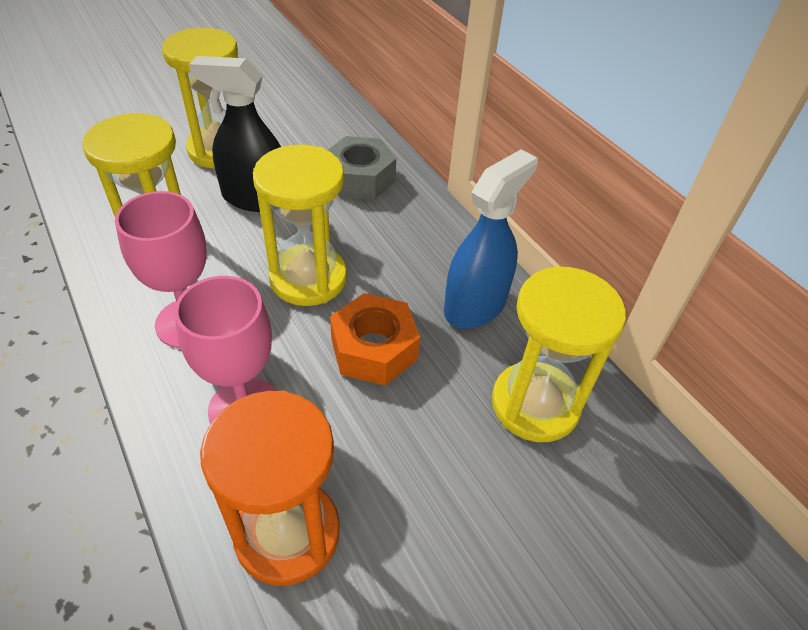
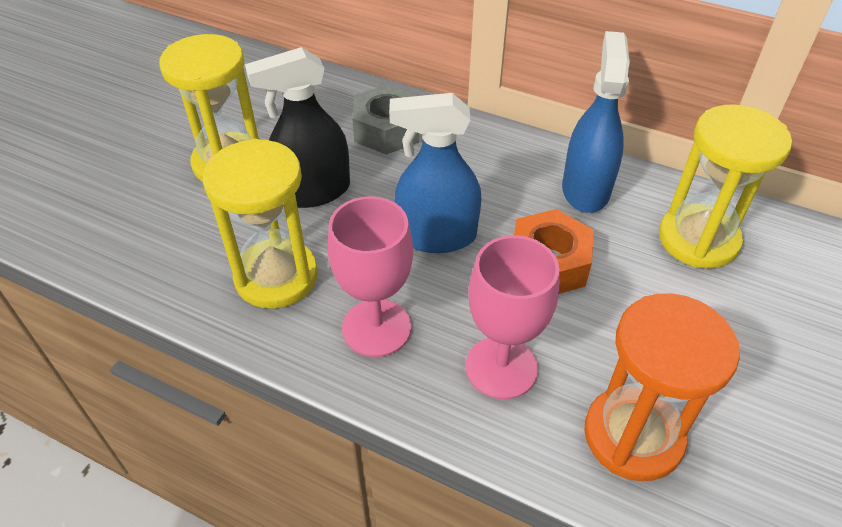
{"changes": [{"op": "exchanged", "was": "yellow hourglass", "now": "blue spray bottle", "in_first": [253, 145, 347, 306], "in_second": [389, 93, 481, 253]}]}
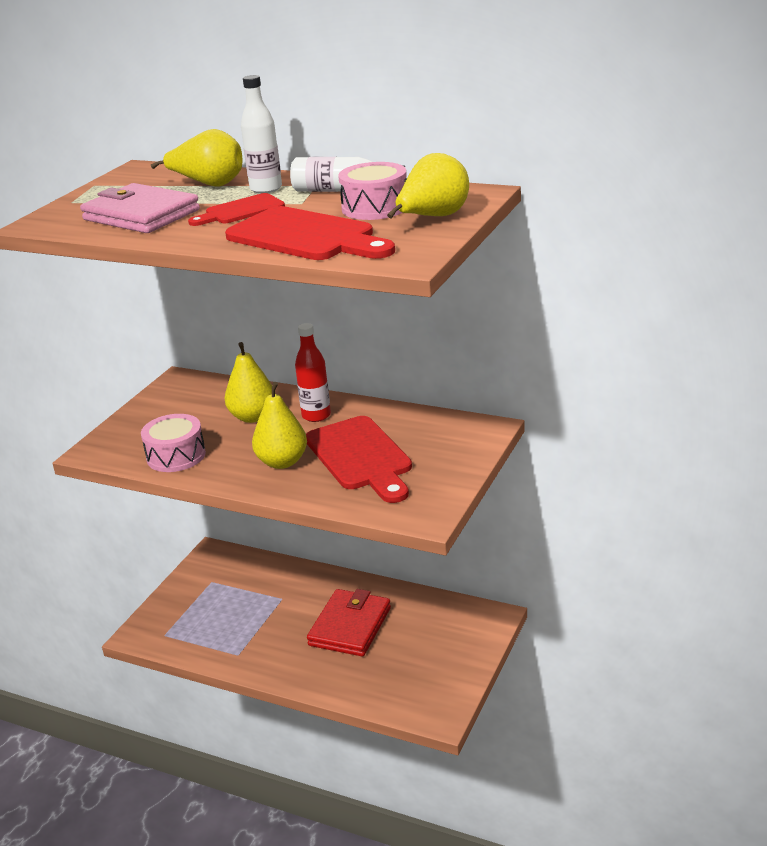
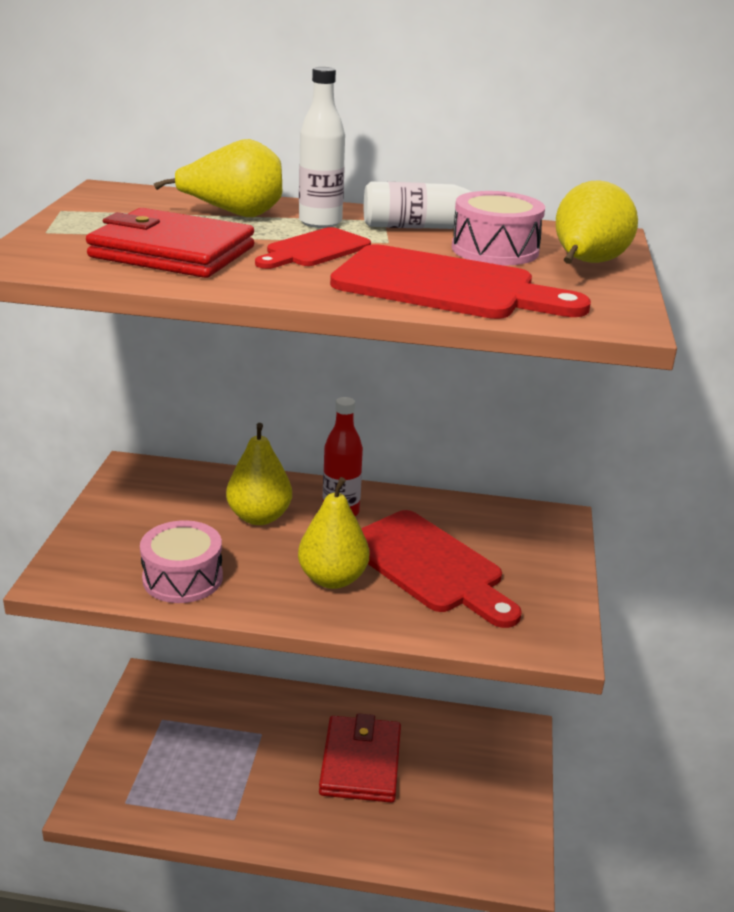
{"changes": [{"op": "colour", "was": "pink wallet", "now": "red wallet", "in_first": [80, 183, 200, 233], "in_second": [86, 208, 254, 278]}]}
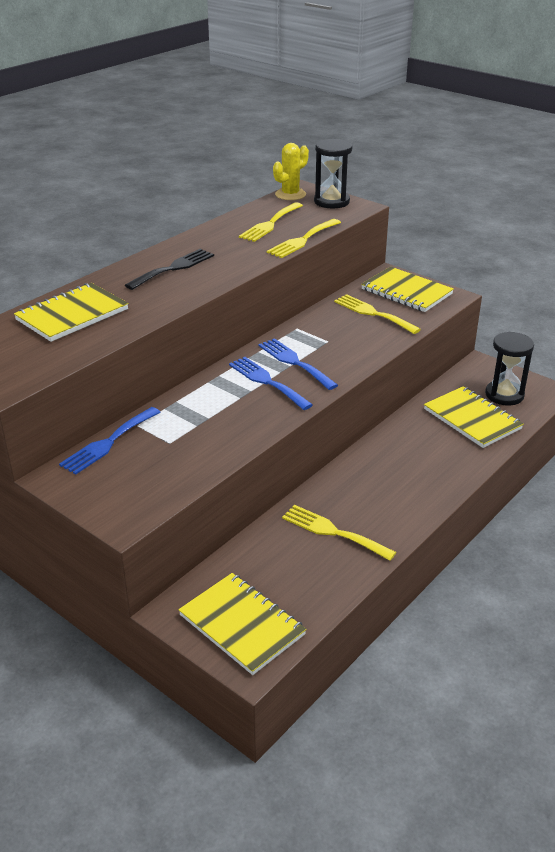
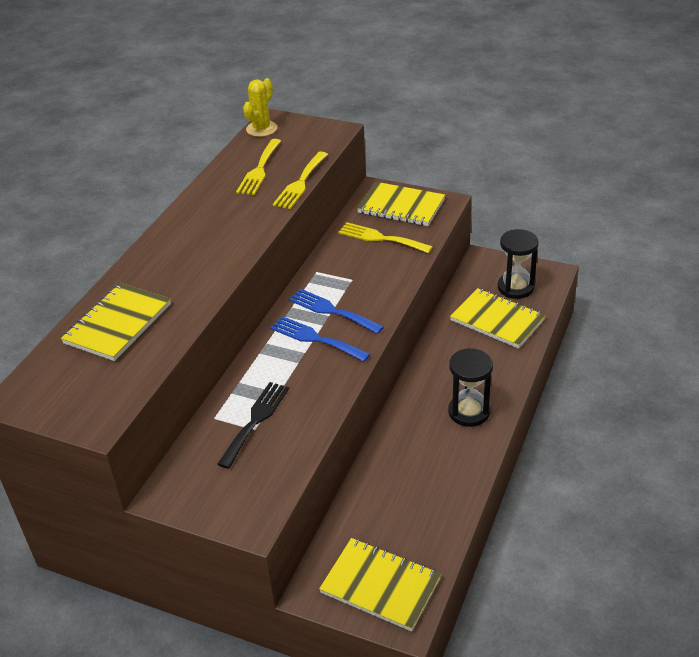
{"changes": [{"op": "missing", "was": "blue fork", "in_first": [59, 407, 160, 475]}, {"op": "relocated", "was": "black fork", "in_first": [125, 249, 214, 290], "in_second": [217, 382, 289, 469]}, {"op": "missing", "was": "yellow fork", "in_first": [282, 505, 396, 561]}, {"op": "relocated", "was": "black hourglass", "in_first": [314, 139, 352, 209], "in_second": [448, 348, 493, 427]}]}
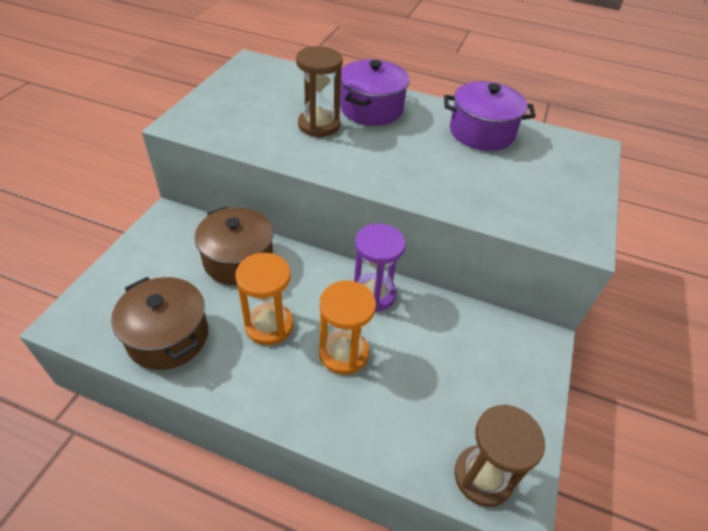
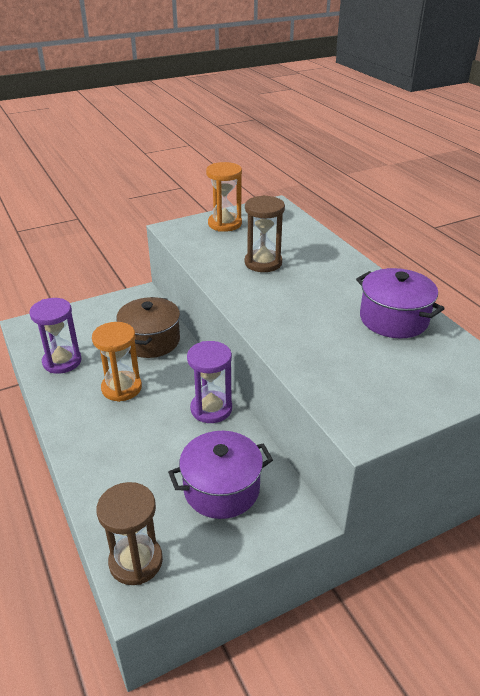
{"changes": [{"op": "exchanged", "was": "brown pot", "now": "purple hourglass", "in_first": [111, 277, 208, 370], "in_second": [29, 298, 81, 374]}, {"op": "relocated", "was": "orange hourglass", "in_first": [319, 281, 376, 375], "in_second": [206, 162, 242, 232]}, {"op": "relocated", "was": "purple pot", "in_first": [340, 59, 410, 126], "in_second": [168, 431, 273, 519]}]}
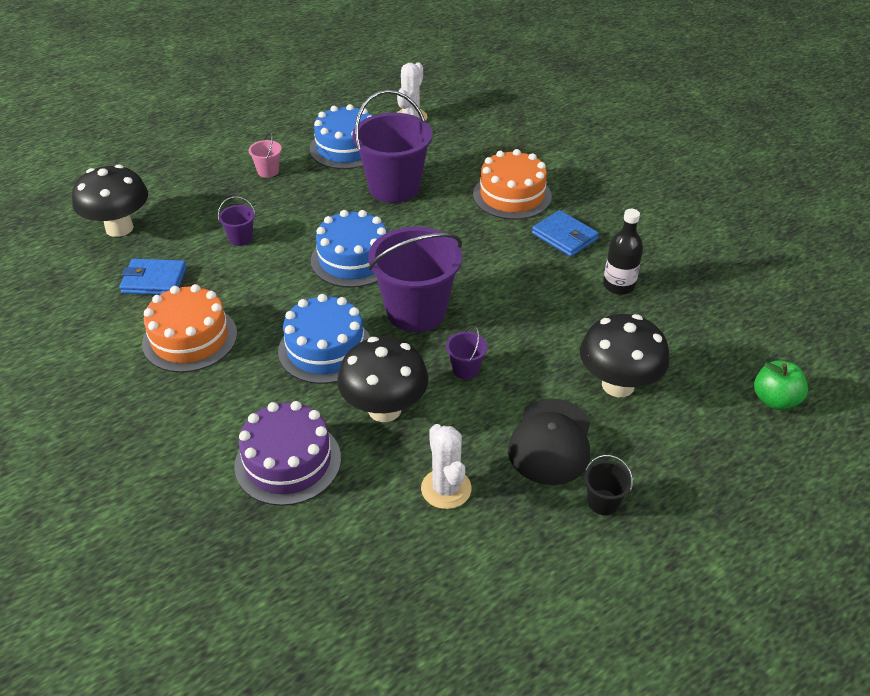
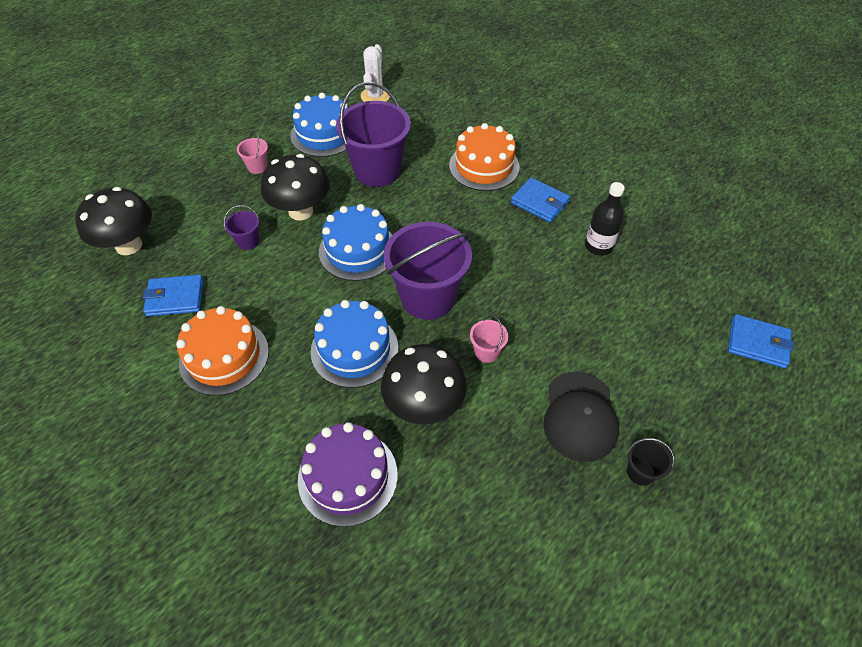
{"changes": [{"op": "missing", "was": "white cactus", "in_first": [421, 424, 472, 509]}, {"op": "colour", "was": "purple bucket", "now": "pink bucket", "in_first": [446, 326, 488, 379], "in_second": [470, 316, 508, 363]}, {"op": "relocated", "was": "black mushroom", "in_first": [580, 314, 670, 397], "in_second": [261, 154, 329, 221]}, {"op": "exchanged", "was": "green apple", "now": "blue wallet", "in_first": [754, 360, 808, 410], "in_second": [728, 314, 794, 368]}]}
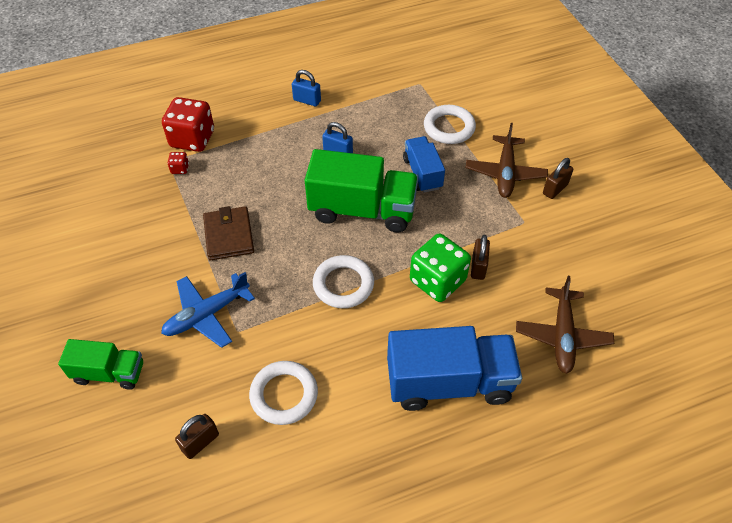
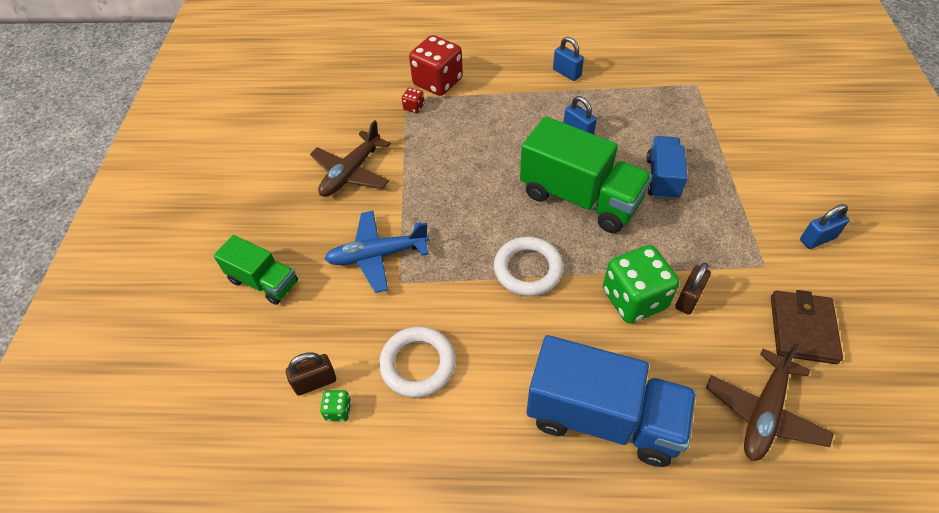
{"changes": [{"op": "relocated", "was": "brown wallet", "in_first": [203, 206, 254, 260], "in_second": [771, 290, 843, 364]}, {"op": "missing", "was": "white ring", "in_first": [424, 105, 476, 144]}, {"op": "relocated", "was": "brown plane", "in_first": [466, 123, 548, 198], "in_second": [310, 120, 391, 197]}, {"op": "colour", "was": "brown padlock", "now": "blue padlock", "in_first": [543, 158, 573, 199], "in_second": [800, 204, 849, 249]}, {"op": "appeared", "now": "green dice", "in_second": [320, 390, 351, 421]}]}
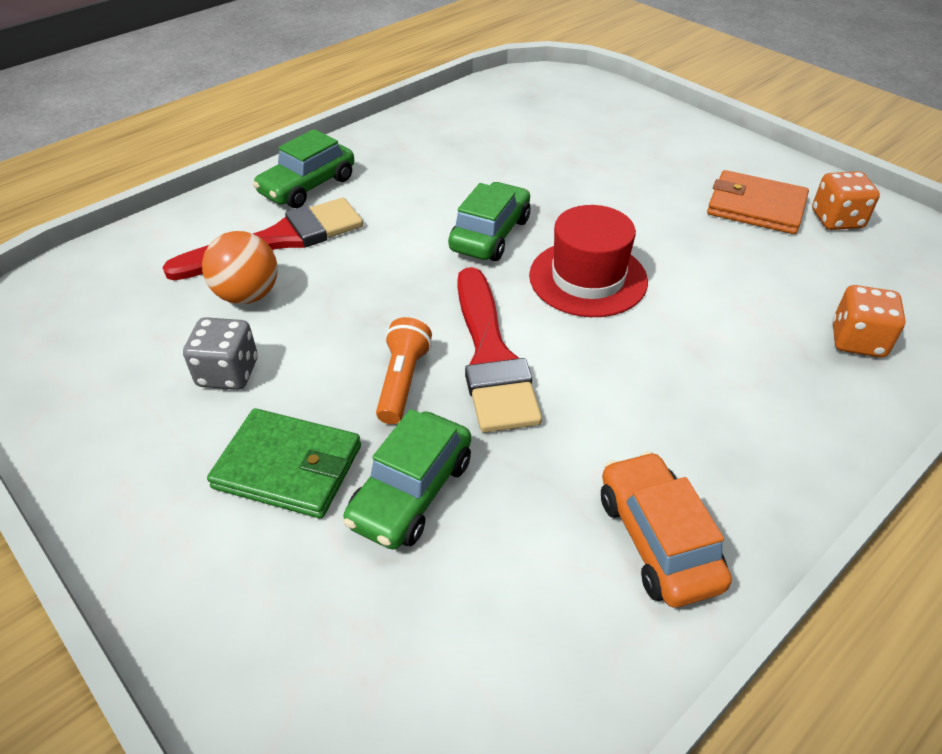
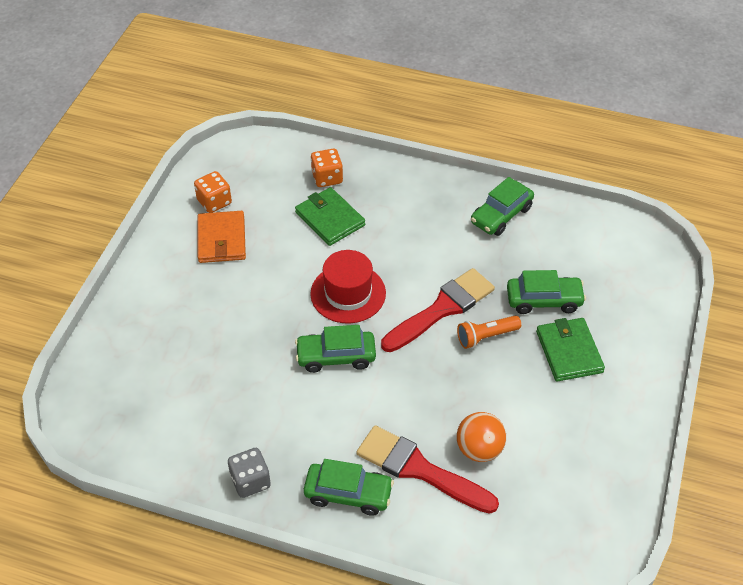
{"changes": [{"op": "relocated", "was": "grey dice", "in_first": [183, 317, 258, 390], "in_second": [228, 448, 271, 498]}, {"op": "colour", "was": "orange car", "now": "green car", "in_first": [601, 451, 732, 608], "in_second": [471, 177, 534, 236]}, {"op": "appeared", "now": "green wallet", "in_second": [295, 187, 365, 246]}]}
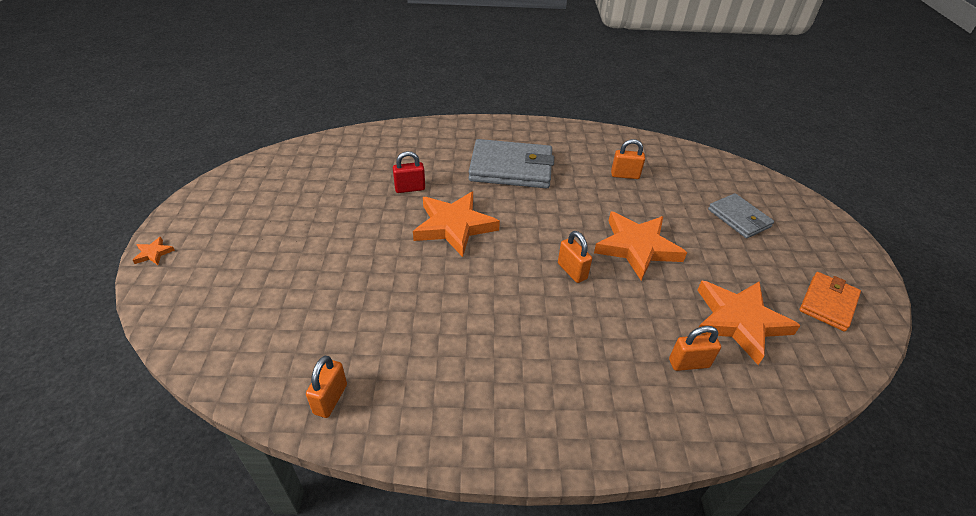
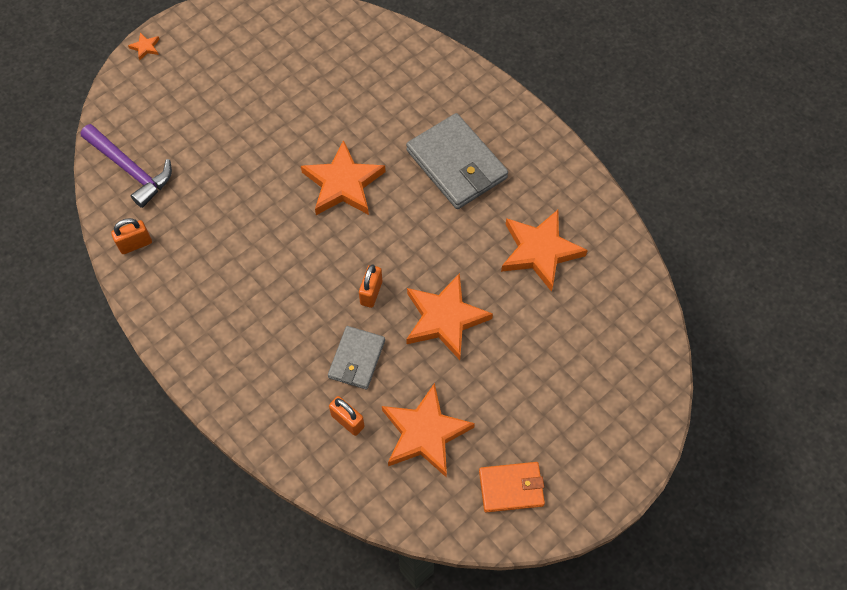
{"changes": [{"op": "missing", "was": "red padlock", "in_first": [393, 151, 425, 193]}, {"op": "exchanged", "was": "orange padlock", "now": "orange star", "in_first": [611, 139, 645, 179], "in_second": [501, 210, 588, 292]}, {"op": "relocated", "was": "grey wallet", "in_first": [708, 193, 774, 238], "in_second": [328, 326, 385, 390]}, {"op": "appeared", "now": "purple hammer", "in_second": [80, 124, 172, 208]}]}
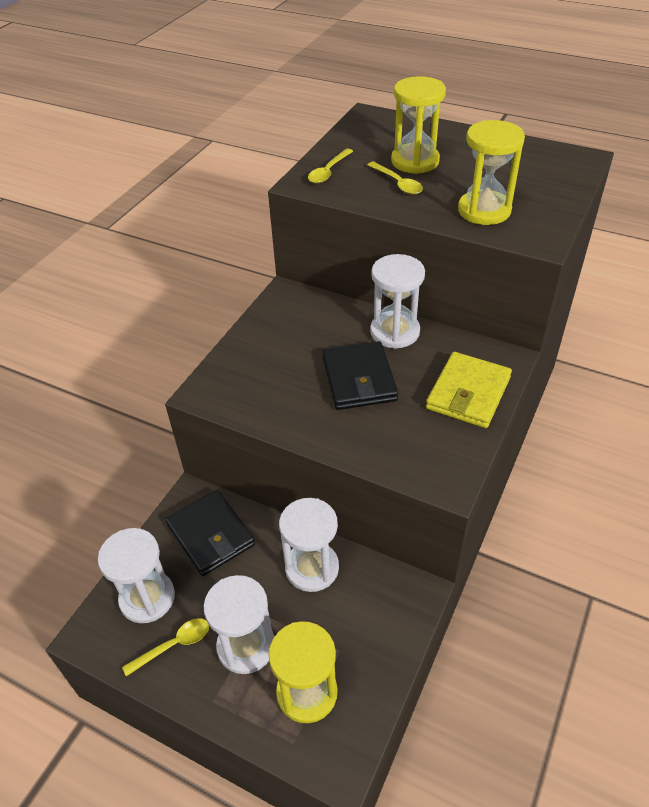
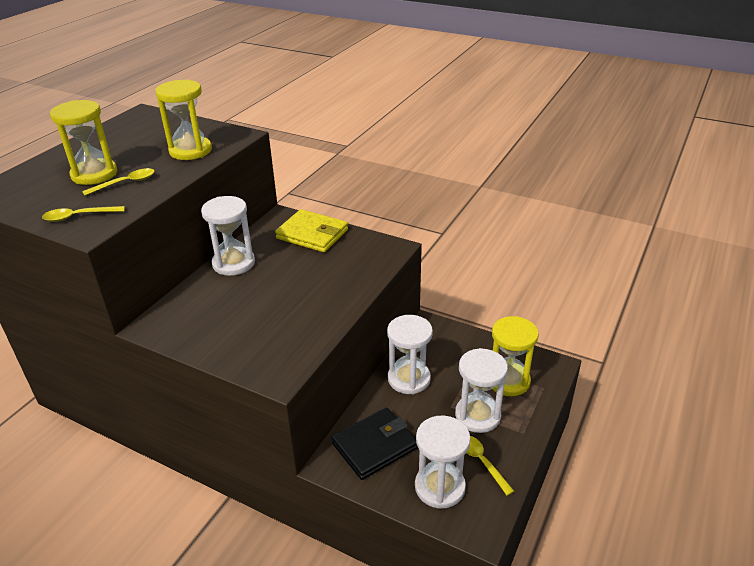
{"changes": [{"op": "spun", "was": "yellow spoon", "in_first": [308, 149, 353, 183], "in_second": [42, 206, 125, 222], "clockwise": 135}, {"op": "missing", "was": "black wallet", "in_first": [322, 341, 398, 410]}]}
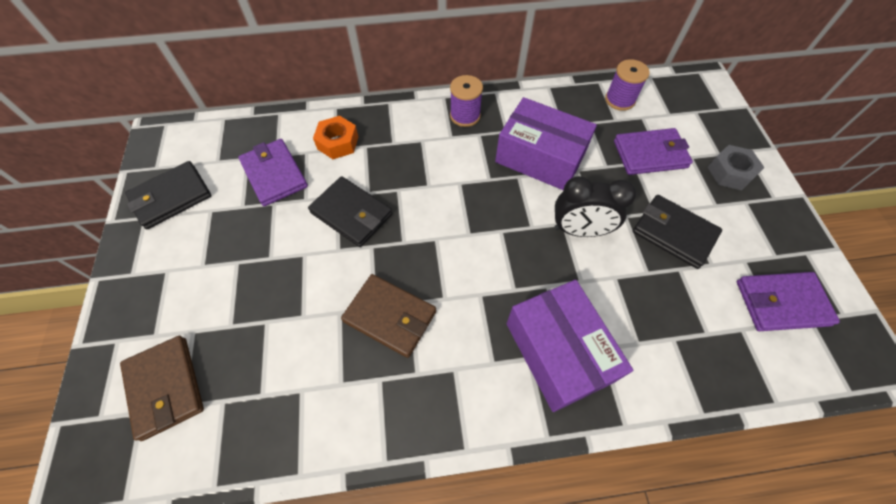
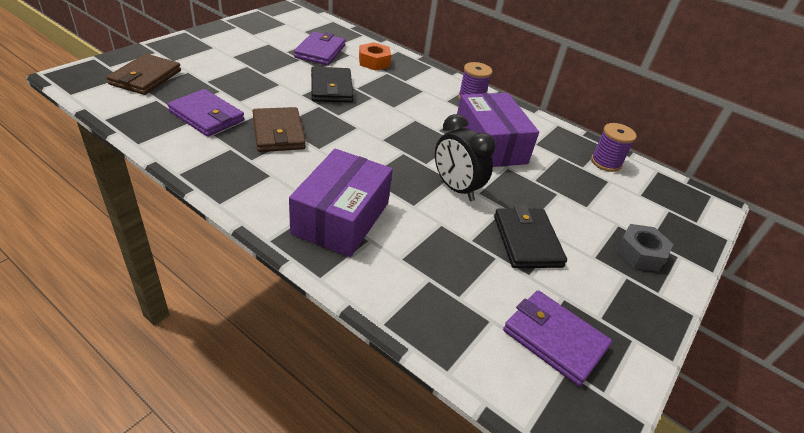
{"changes": [{"op": "missing", "was": "black wallet", "in_first": [125, 161, 212, 229]}, {"op": "relocated", "was": "purple wallet", "in_first": [614, 128, 693, 175], "in_second": [167, 89, 244, 137]}]}
